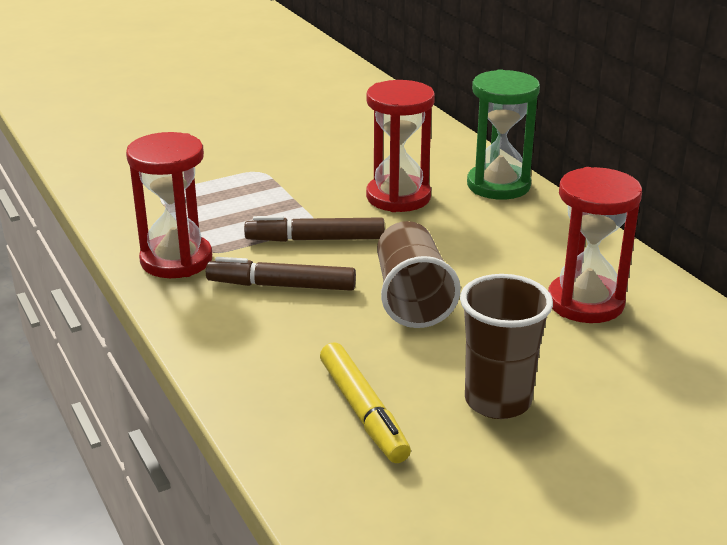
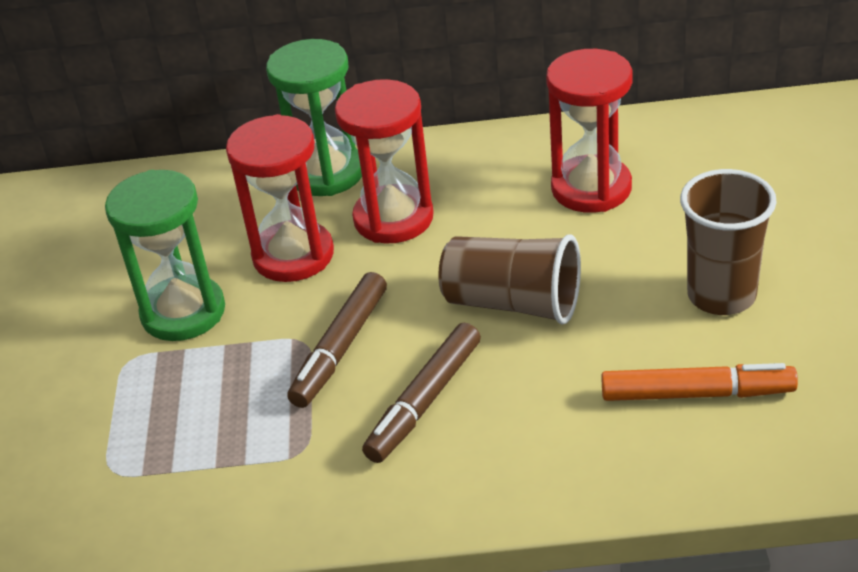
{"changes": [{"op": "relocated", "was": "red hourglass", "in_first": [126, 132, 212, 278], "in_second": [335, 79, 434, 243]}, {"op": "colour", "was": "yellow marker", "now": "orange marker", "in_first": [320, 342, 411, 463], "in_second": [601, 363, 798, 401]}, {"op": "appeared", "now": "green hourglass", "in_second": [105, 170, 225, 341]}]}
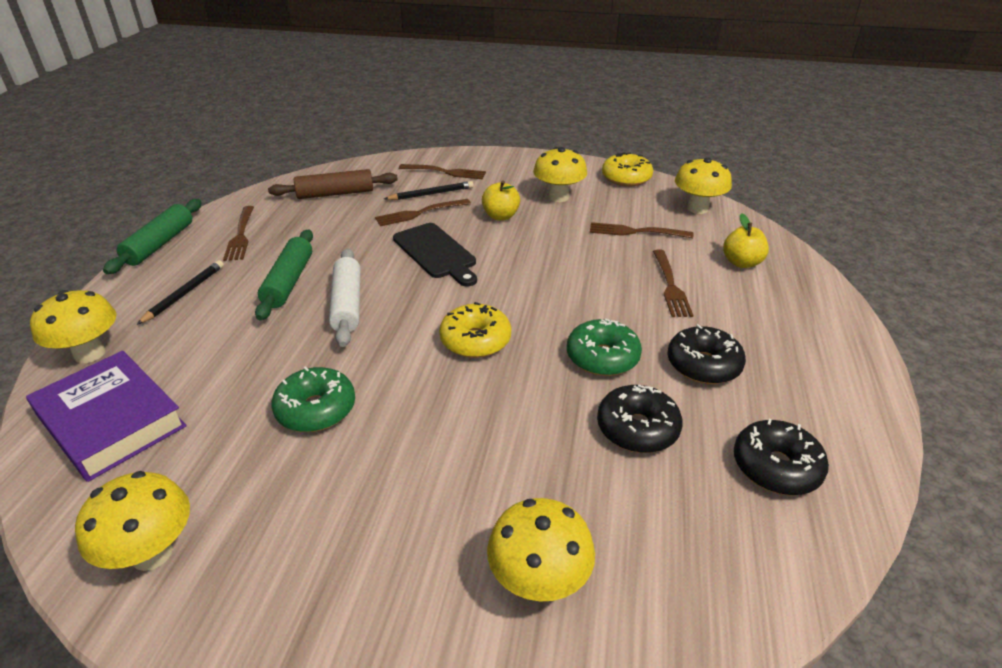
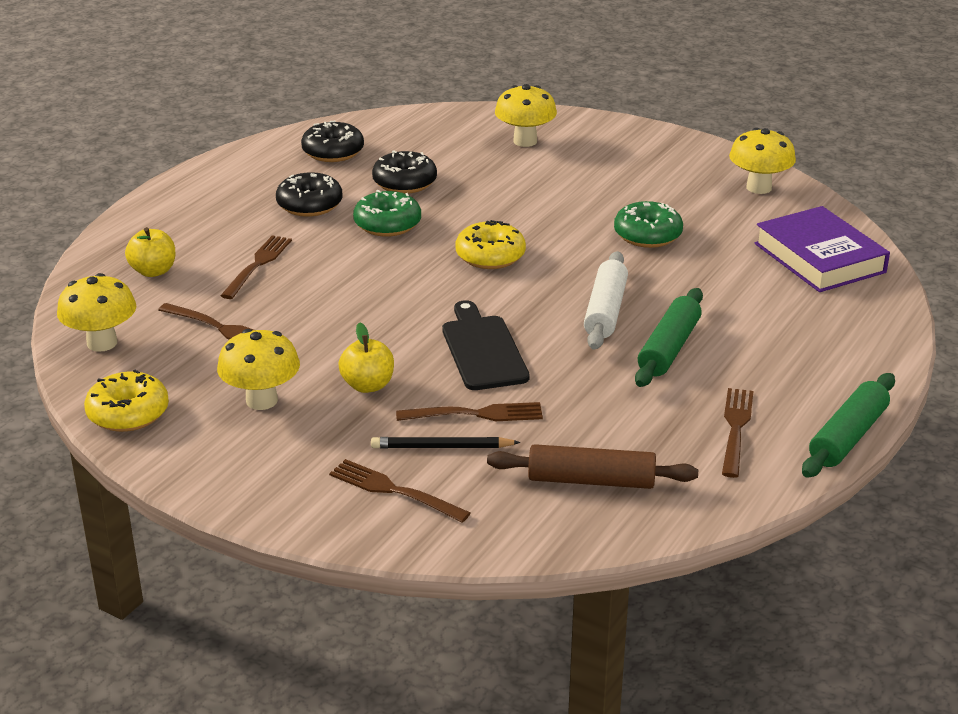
{"changes": [{"op": "missing", "was": "yellow mushroom", "in_first": [30, 290, 116, 363]}, {"op": "missing", "was": "black pencil", "in_first": [137, 260, 224, 325]}]}
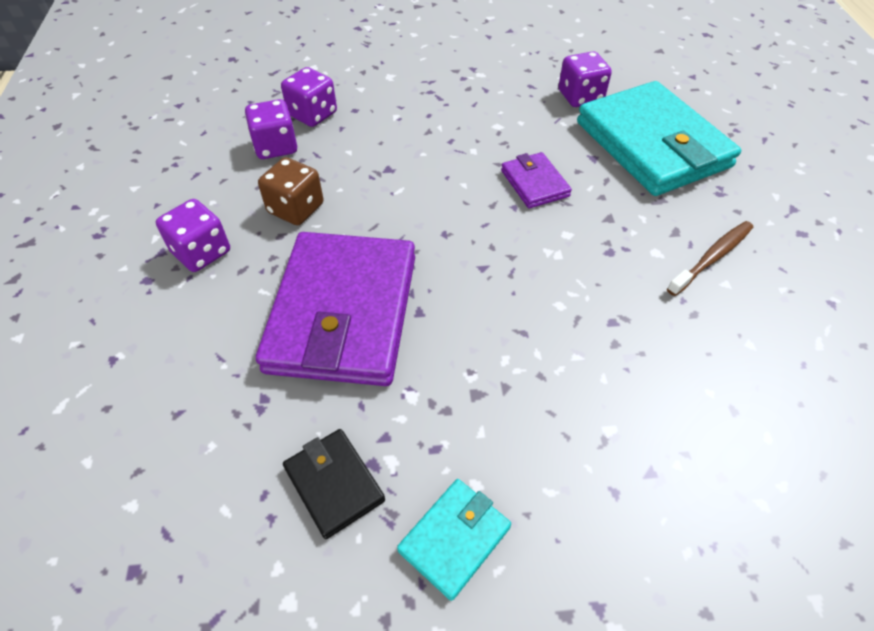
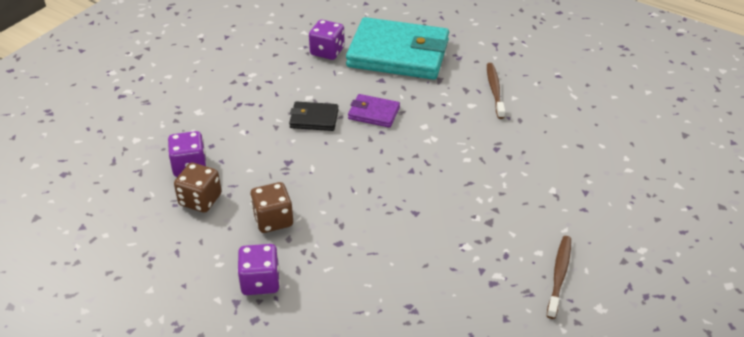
{"changes": [{"op": "colour", "was": "purple dice", "now": "brown dice", "in_first": [245, 99, 297, 159], "in_second": [174, 163, 222, 213]}, {"op": "missing", "was": "purple wallet", "in_first": [256, 232, 415, 386]}, {"op": "relocated", "was": "black wallet", "in_first": [283, 429, 385, 539], "in_second": [289, 102, 339, 131]}, {"op": "exchanged", "was": "turquoise wallet", "now": "brown toothbrush", "in_first": [397, 479, 511, 601], "in_second": [547, 236, 571, 319]}]}
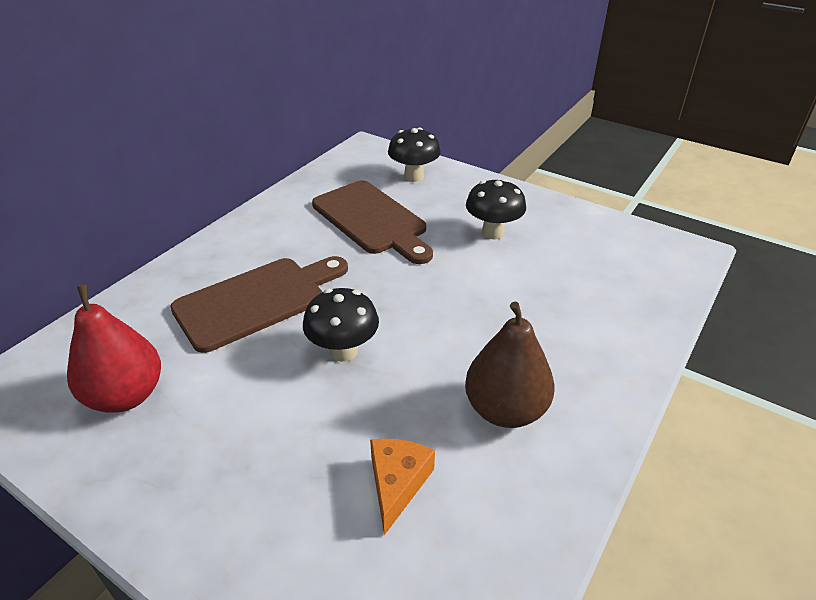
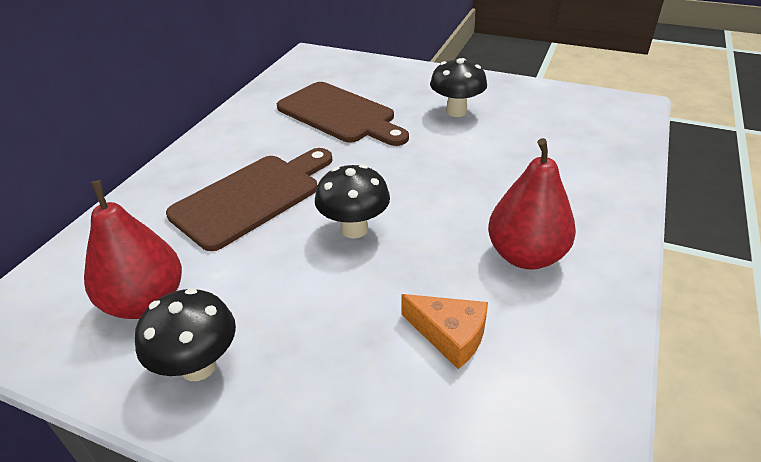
{"changes": [{"op": "spun", "was": "orange cheese", "in_first": [370, 438, 435, 535], "in_second": [402, 294, 488, 369], "clockwise": 120}, {"op": "relocated", "was": "black mushroom", "in_first": [388, 128, 441, 182], "in_second": [135, 288, 236, 381]}, {"op": "colour", "was": "brown pear", "now": "red pear", "in_first": [465, 302, 555, 428], "in_second": [488, 138, 576, 270]}]}
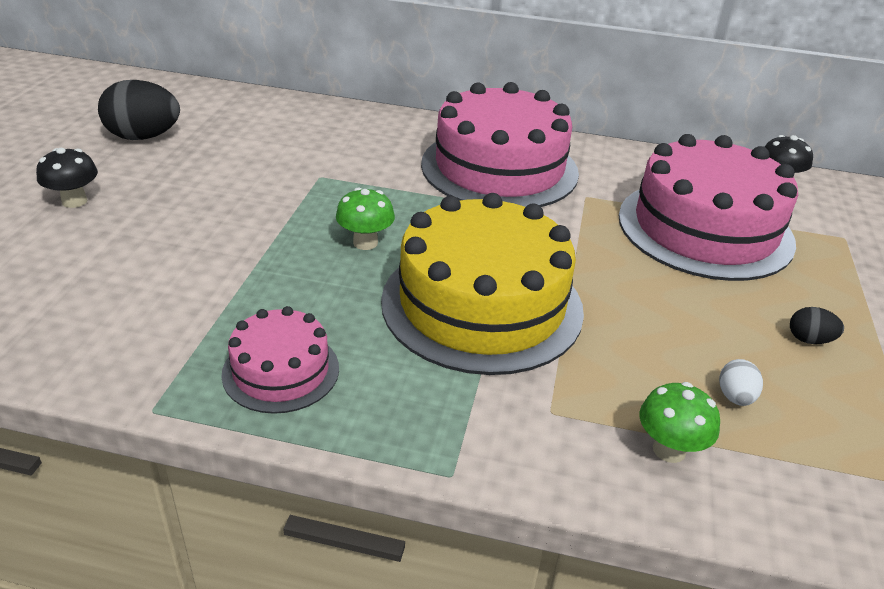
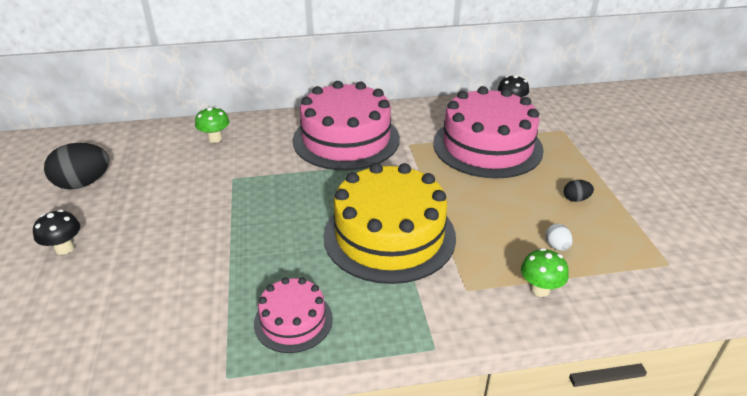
{"changes": [{"op": "relocated", "was": "green mushroom", "in_first": [336, 187, 395, 250], "in_second": [195, 107, 230, 143]}]}
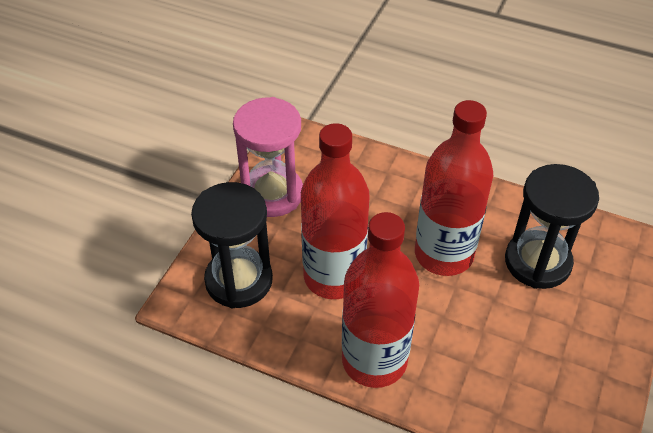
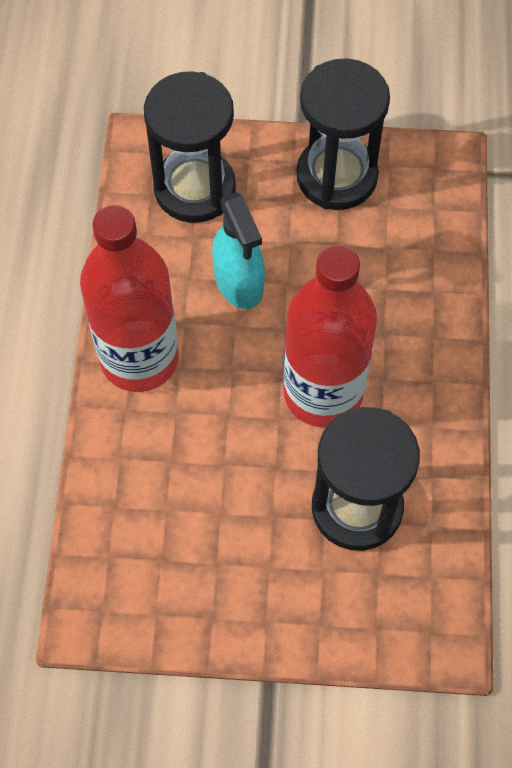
{"changes": [{"op": "colour", "was": "pink hourglass", "now": "black hourglass", "in_first": [233, 97, 303, 217], "in_second": [296, 58, 390, 210]}, {"op": "exchanged", "was": "red bottle", "now": "turquoise spray bottle", "in_first": [301, 123, 370, 299], "in_second": [212, 192, 265, 309]}]}
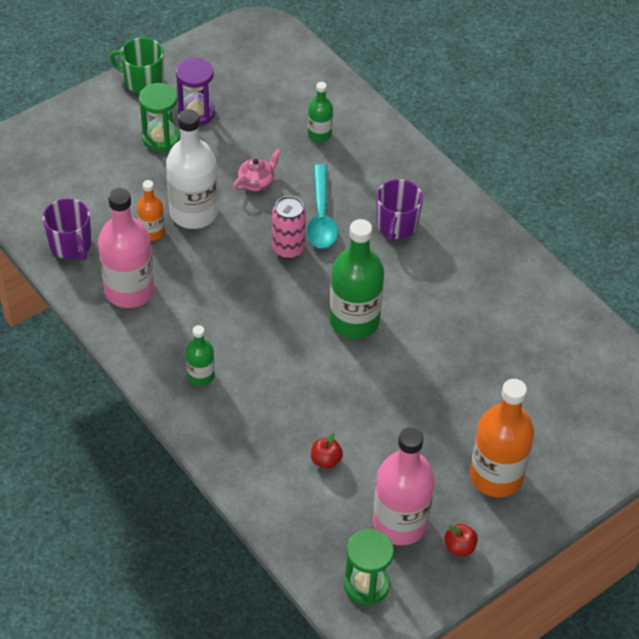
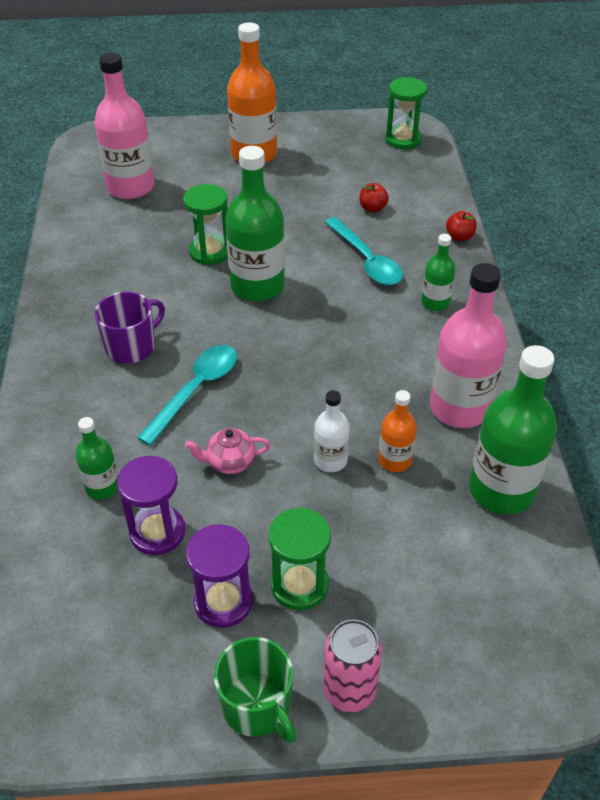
{"changes": [{"op": "exchanged", "was": "purple mug", "now": "green bottle", "in_first": [43, 199, 92, 260], "in_second": [469, 345, 557, 514]}, {"op": "size", "was": "white bottle", "in_first": [166, 109, 218, 229], "in_second": [314, 390, 350, 472], "ratio": 0.52}, {"op": "relocated", "was": "pink can", "in_first": [272, 196, 306, 259], "in_second": [323, 619, 382, 712]}, {"op": "relocated", "was": "pink bottle", "in_first": [373, 427, 435, 545], "in_second": [94, 53, 155, 199]}, {"op": "relocated", "was": "red apple", "in_first": [444, 524, 478, 556], "in_second": [446, 211, 477, 241]}, {"op": "appeared", "now": "purple hourglass", "in_second": [117, 456, 185, 555]}, {"op": "appeared", "now": "green hourglass", "in_second": [183, 184, 228, 265]}, {"op": "appeared", "now": "turquoise spoon", "in_second": [325, 217, 403, 285]}]}
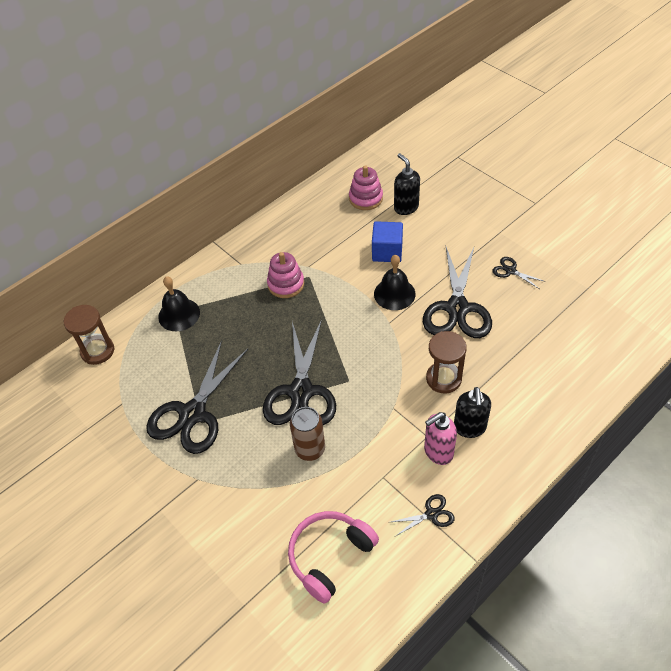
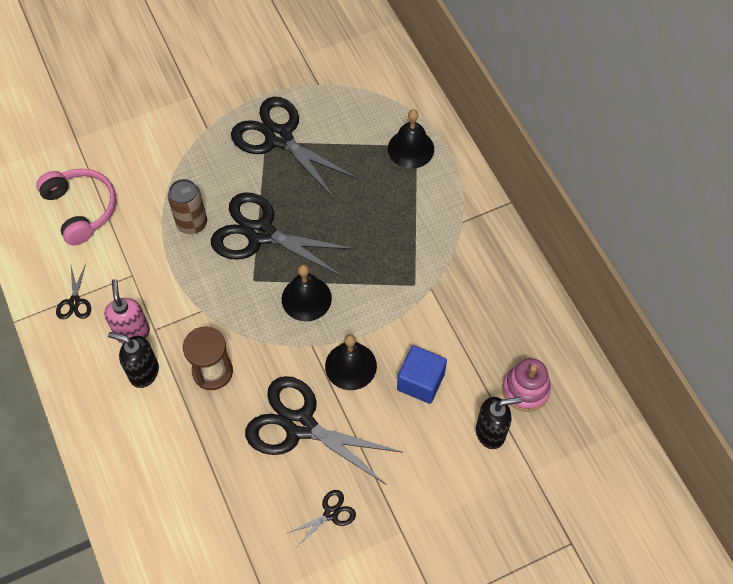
{"changes": [{"op": "missing", "was": "brown hourglass", "in_first": [64, 305, 114, 365]}, {"op": "missing", "was": "pink stacking toy", "in_first": [267, 252, 304, 298]}, {"op": "appeared", "now": "black bell", "in_second": [282, 264, 332, 322]}]}
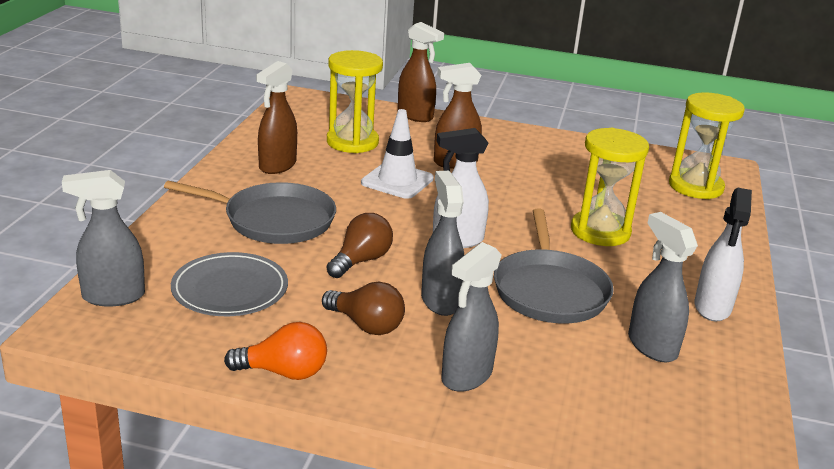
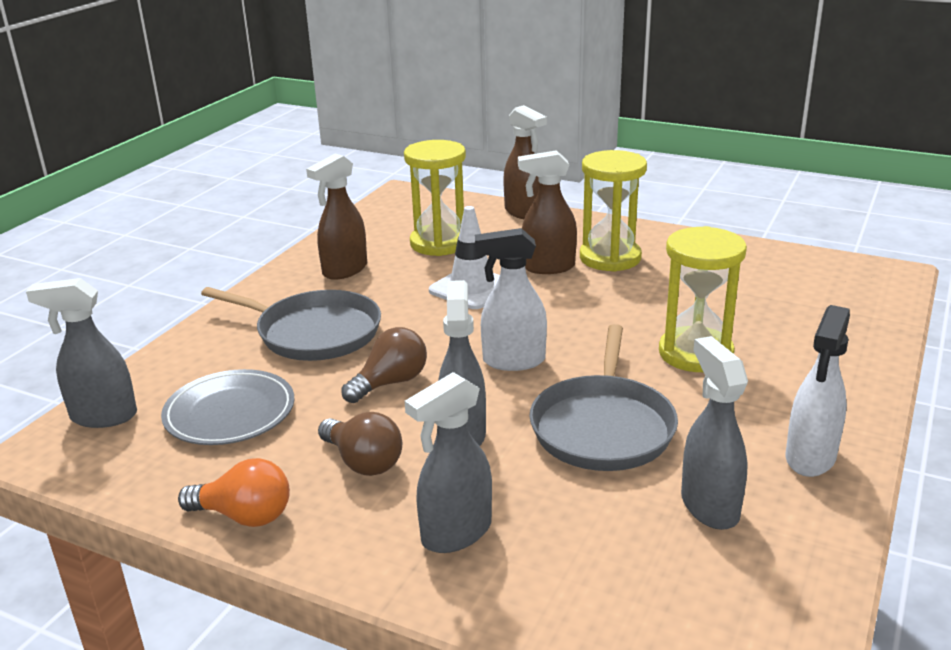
{"changes": [{"op": "relocated", "was": "yellow hourglass", "in_first": [669, 92, 745, 199], "in_second": [580, 150, 647, 272]}]}
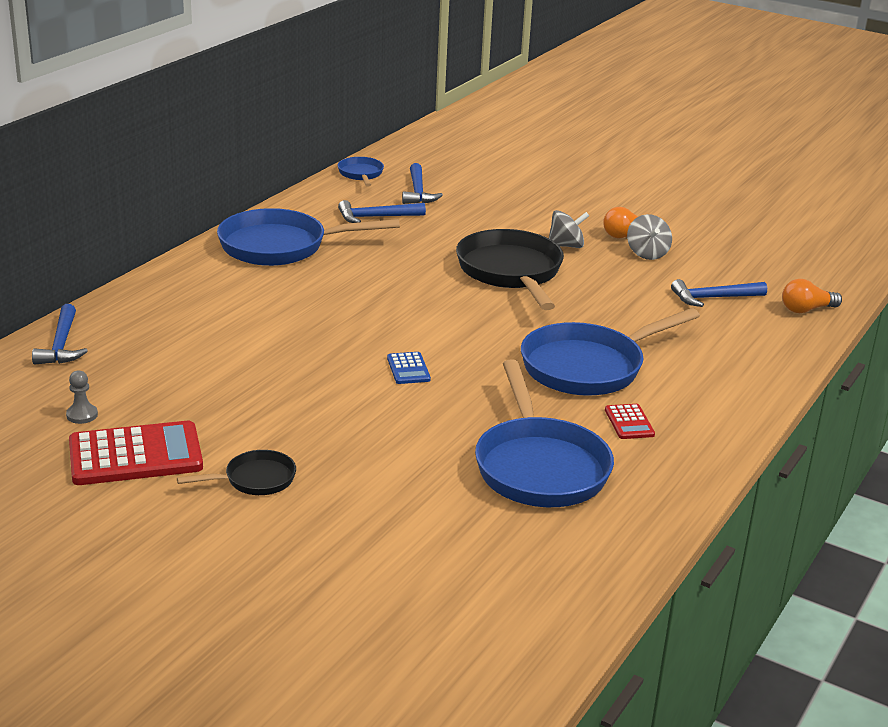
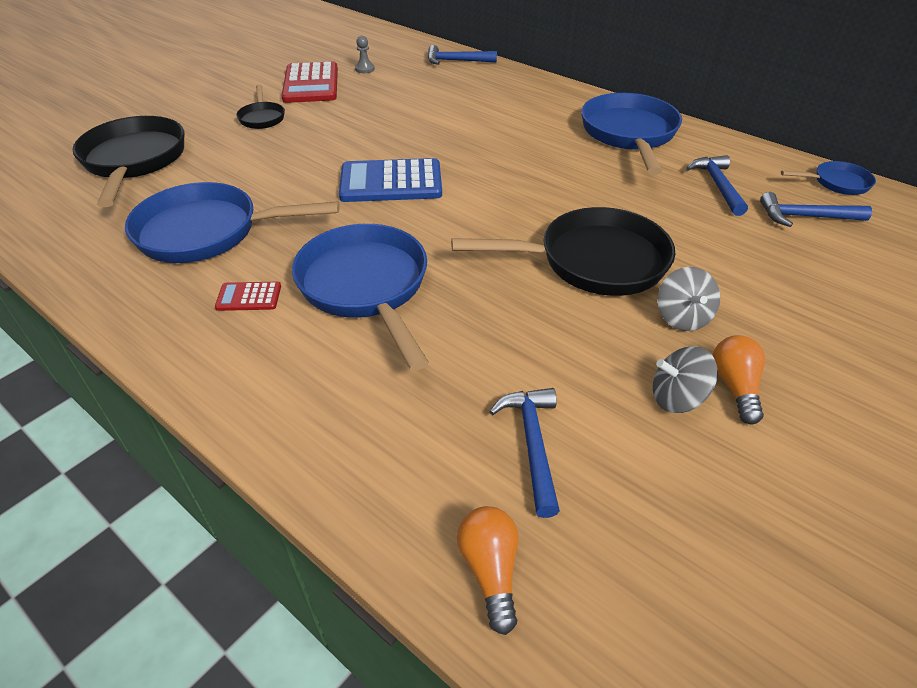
{"changes": [{"op": "size", "was": "blue calculator", "in_first": [387, 352, 431, 384], "in_second": [339, 158, 442, 202], "ratio": 2.09}, {"op": "appeared", "now": "black pan", "in_second": [72, 116, 184, 207]}]}
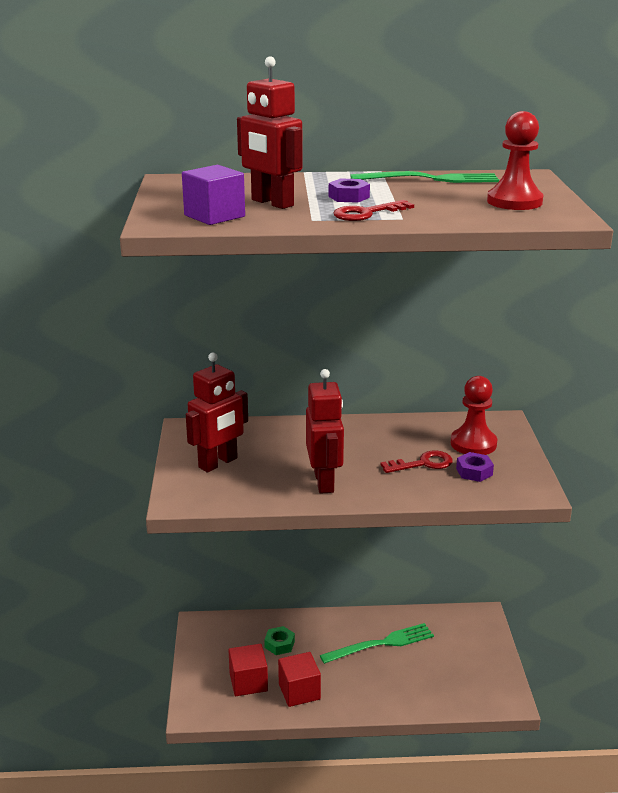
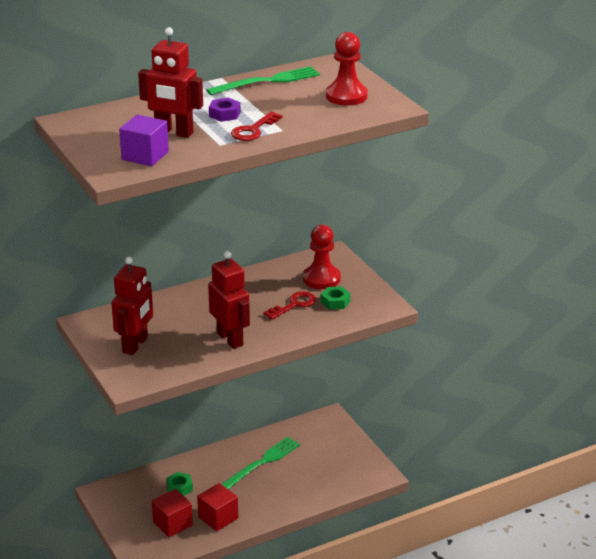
{"changes": [{"op": "colour", "was": "purple nut", "now": "green nut", "in_first": [456, 452, 494, 482], "in_second": [321, 286, 351, 310]}]}
